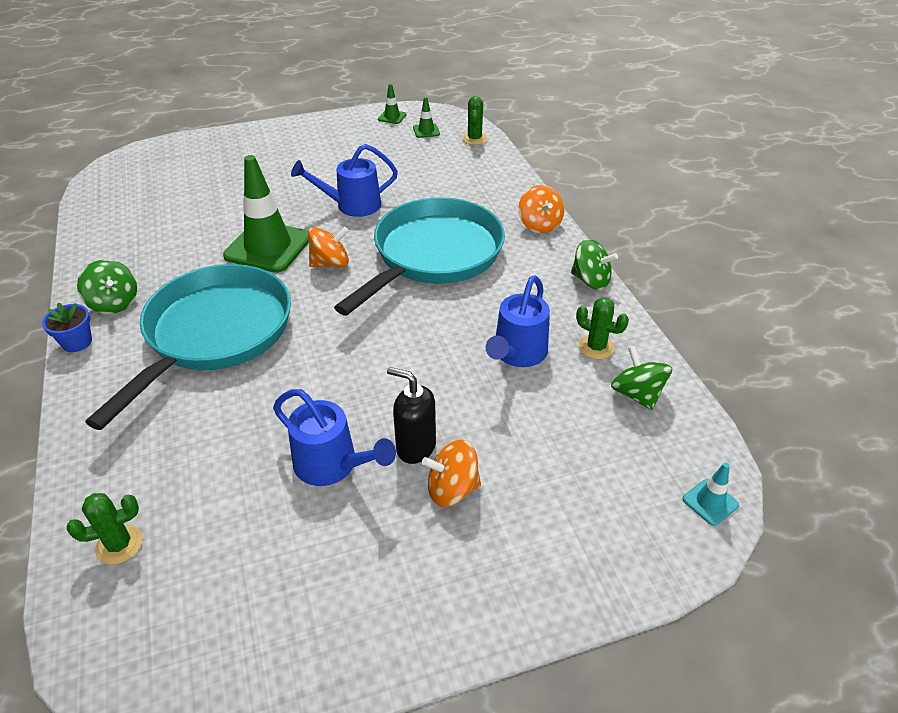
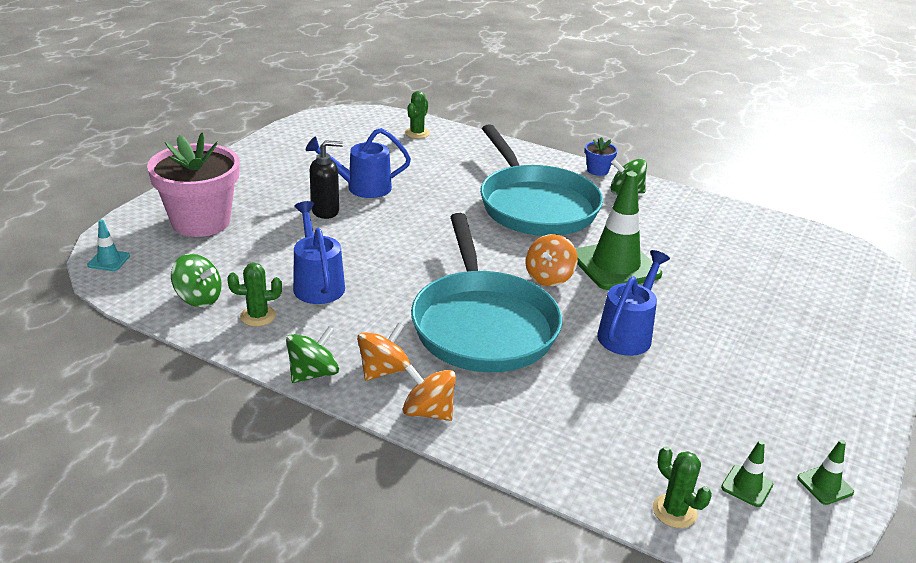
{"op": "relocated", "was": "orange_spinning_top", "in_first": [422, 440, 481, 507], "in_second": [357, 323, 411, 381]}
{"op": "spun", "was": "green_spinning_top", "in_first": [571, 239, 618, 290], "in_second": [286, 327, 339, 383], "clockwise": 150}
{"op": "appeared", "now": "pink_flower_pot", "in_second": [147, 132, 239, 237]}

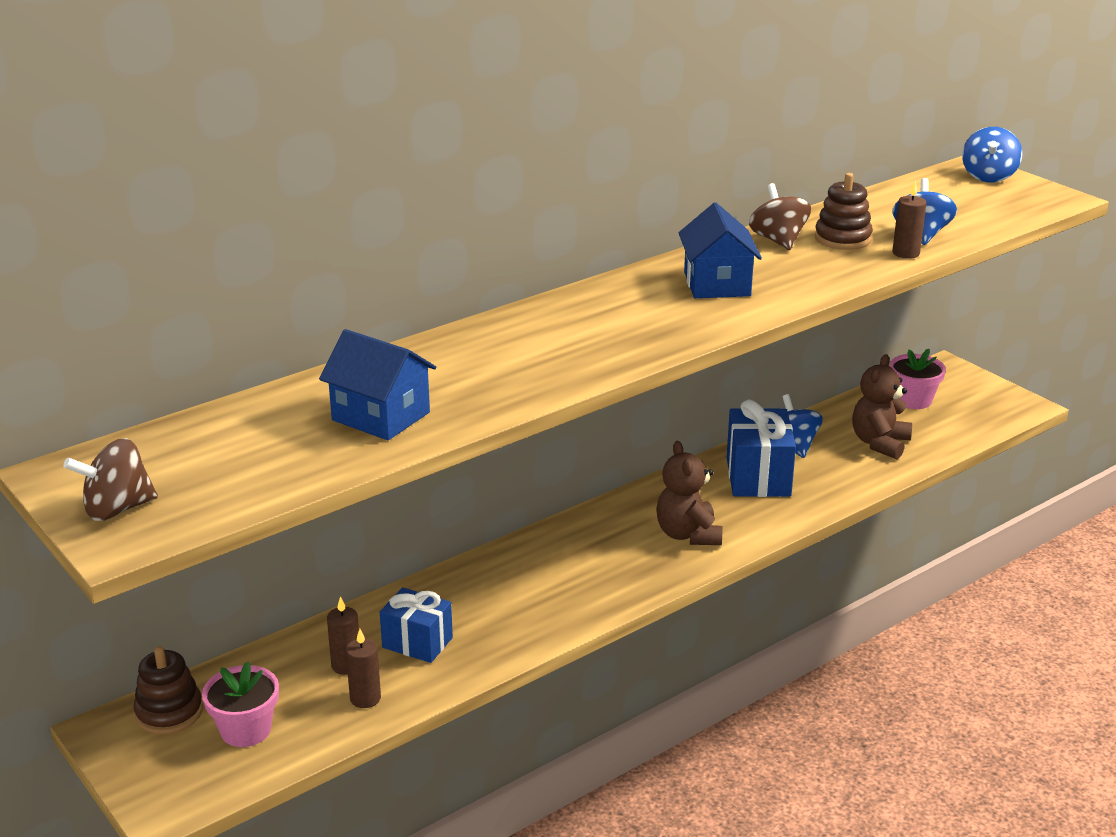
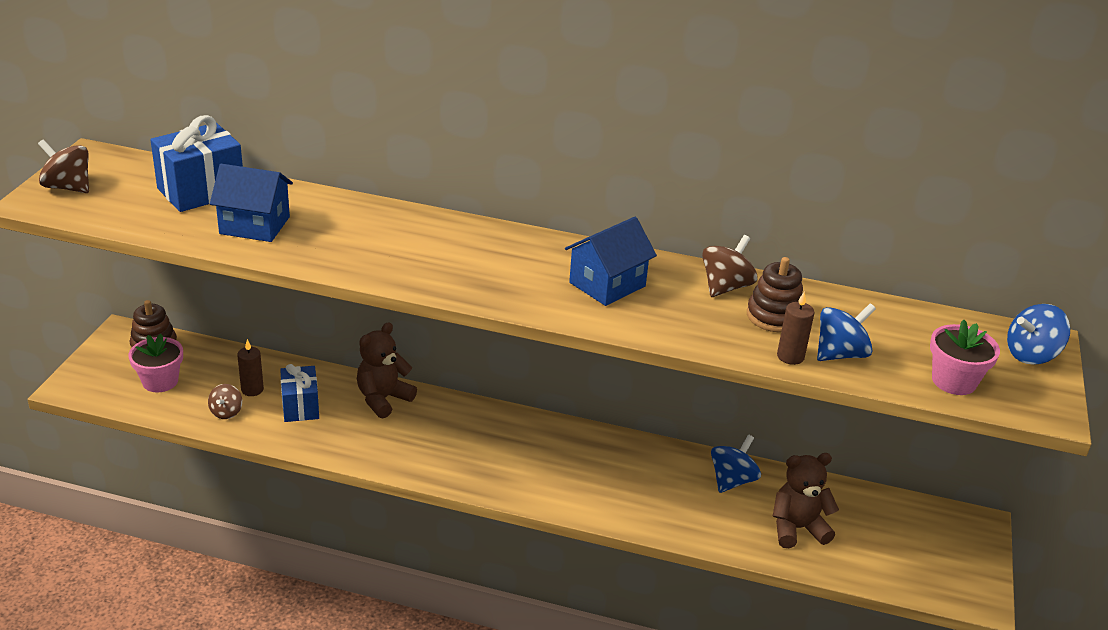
{"op": "spun", "was": "blue_house", "in_first": [319, 329, 436, 440], "in_second": [210, 164, 293, 242], "clockwise": -75}
{"op": "exchanged", "was": "brown_candle", "now": "brown_spinning_top", "in_first": [346, 629, 381, 708], "in_second": [208, 384, 242, 419]}
{"op": "relocated", "was": "brown_teddy_bear", "in_first": [656, 441, 722, 545], "in_second": [357, 322, 417, 418]}
{"op": "relocated", "was": "blue_gift", "in_first": [727, 400, 796, 497], "in_second": [151, 115, 243, 212]}
{"op": "relocated", "was": "pink_flower_pot", "in_first": [890, 349, 946, 409], "in_second": [930, 319, 1000, 395]}

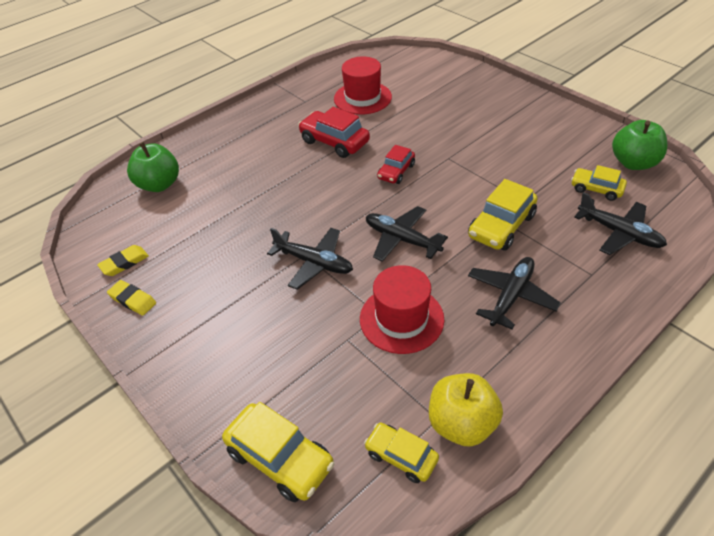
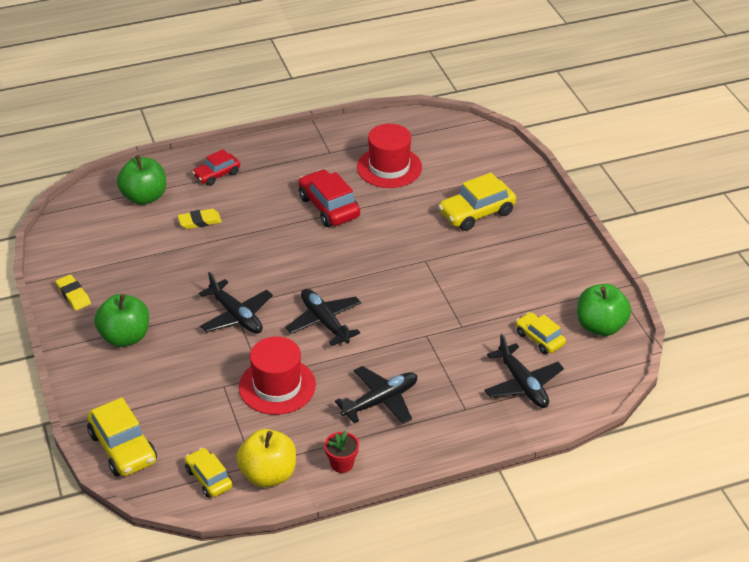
{"op": "relocated", "was": "yellow_eraser", "in_first": [97, 245, 149, 276], "in_second": [178, 209, 222, 229]}
{"op": "relocated", "was": "red_car", "in_first": [377, 145, 415, 184], "in_second": [192, 149, 240, 186]}
{"op": "relocated", "was": "yellow_car", "in_first": [468, 179, 538, 251], "in_second": [438, 173, 516, 231]}
{"op": "appeared", "now": "green_apple", "in_second": [94, 294, 149, 347]}
{"op": "appeared", "now": "red_flower_pot", "in_second": [324, 430, 359, 473]}

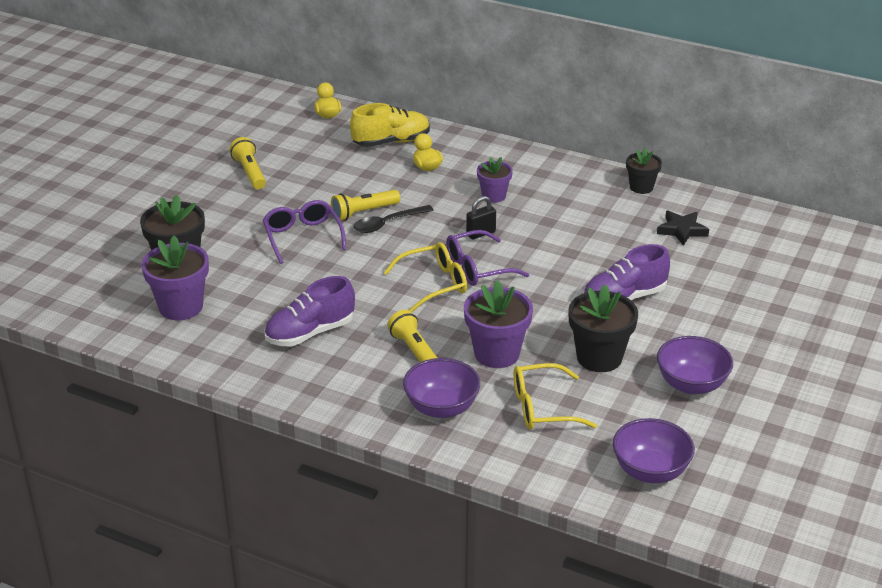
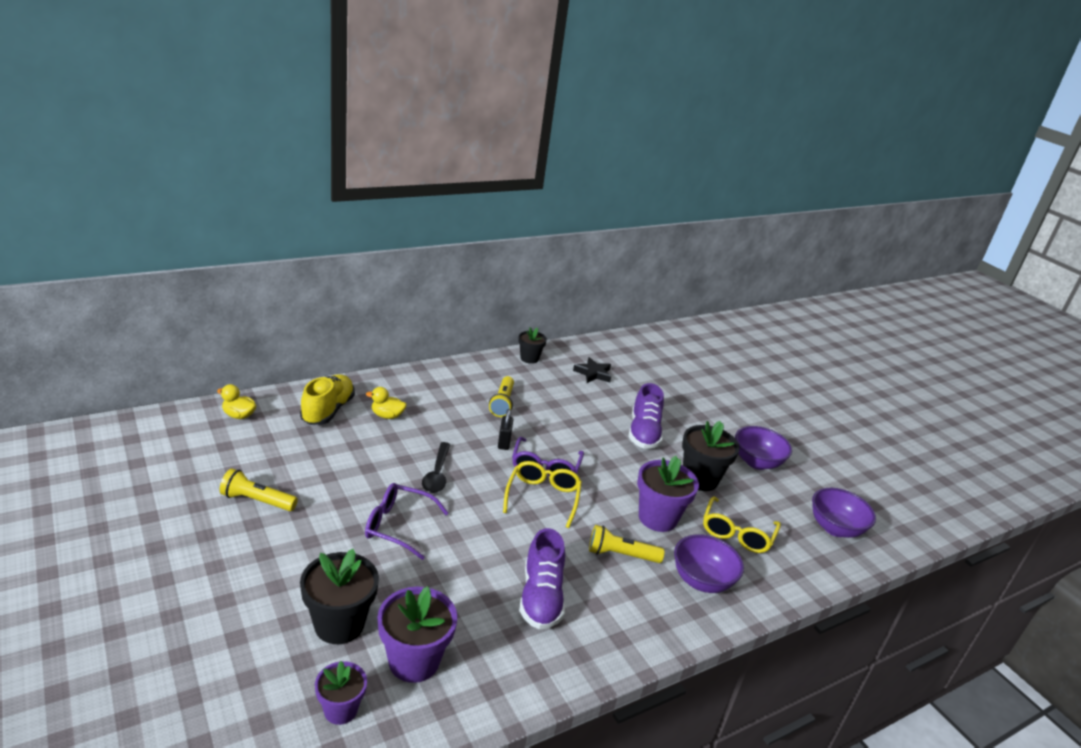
{"op": "relocated", "was": "yellow_flashlight", "in_first": [331, 190, 400, 221], "in_second": [489, 376, 514, 417]}
{"op": "relocated", "was": "purple_flower_pot", "in_first": [477, 157, 513, 203], "in_second": [315, 661, 367, 725]}

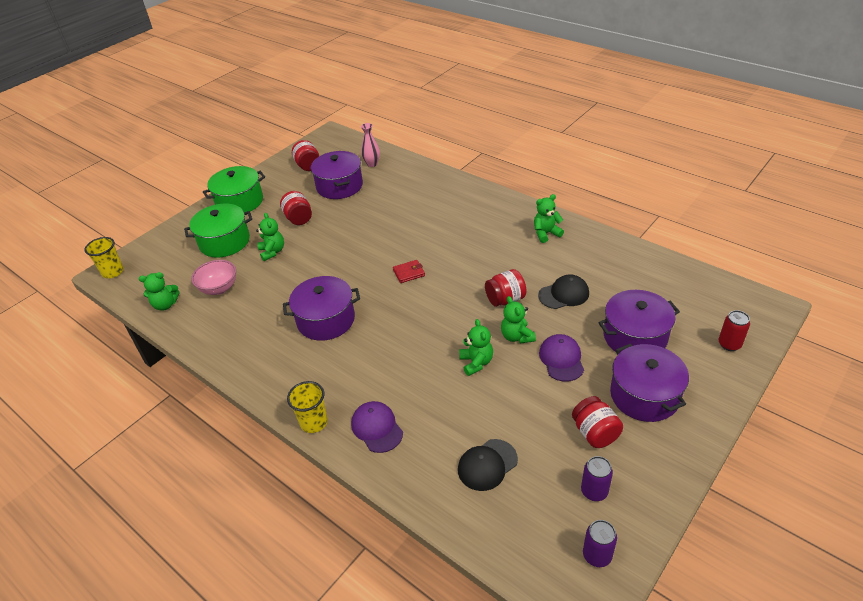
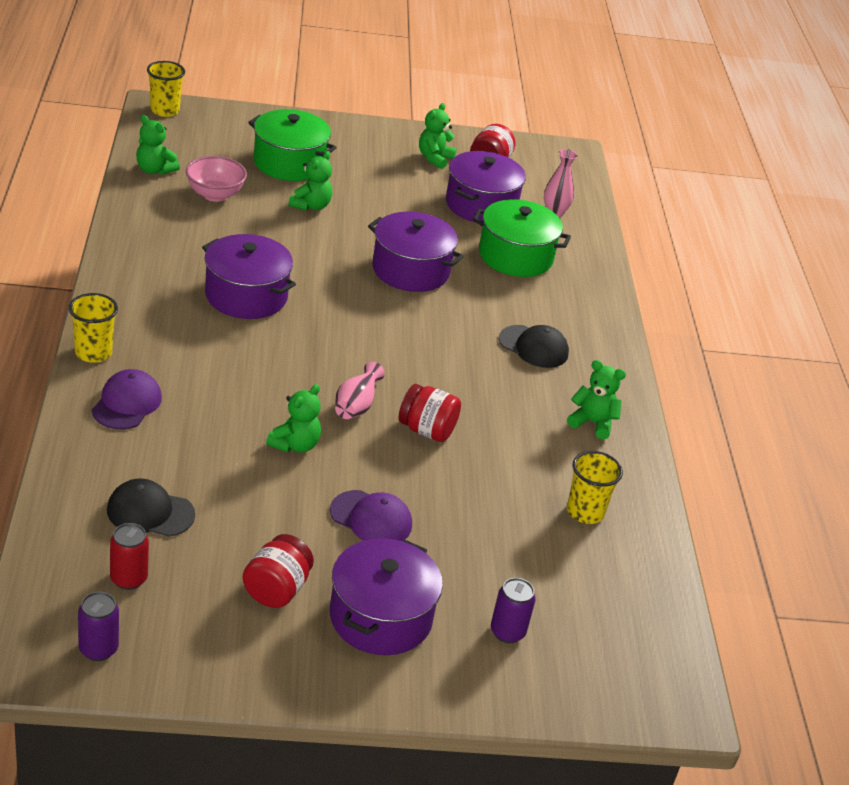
{"op": "relocated", "was": "green_pot", "in_first": [203, 166, 265, 212], "in_second": [473, 199, 571, 277]}
{"op": "missing", "was": "red_jar", "in_first": [280, 191, 312, 225]}
{"op": "missing", "was": "red_wallet", "in_first": [393, 260, 425, 283]}
{"op": "relocated", "was": "green_teddy_bear", "in_first": [501, 296, 536, 344], "in_second": [419, 103, 457, 169]}
{"op": "relocated", "was": "black_cap", "in_first": [538, 275, 589, 309], "in_second": [499, 325, 569, 368]}
{"op": "spun", "was": "purple_cap", "in_first": [539, 334, 584, 382], "in_second": [330, 490, 412, 541], "clockwise": 75}
{"op": "relocated", "was": "purple_can", "in_first": [581, 456, 613, 501], "in_second": [491, 578, 535, 643]}
{"op": "relocated", "was": "purple_pot", "in_first": [598, 290, 680, 352], "in_second": [368, 211, 464, 292]}
{"op": "relocated", "was": "red_can", "in_first": [719, 310, 750, 351], "in_second": [110, 523, 149, 590]}
{"op": "appeared", "now": "pink_vase", "in_second": [335, 362, 385, 419]}
{"op": "appeared", "now": "yellow_cup", "in_second": [567, 451, 623, 524]}

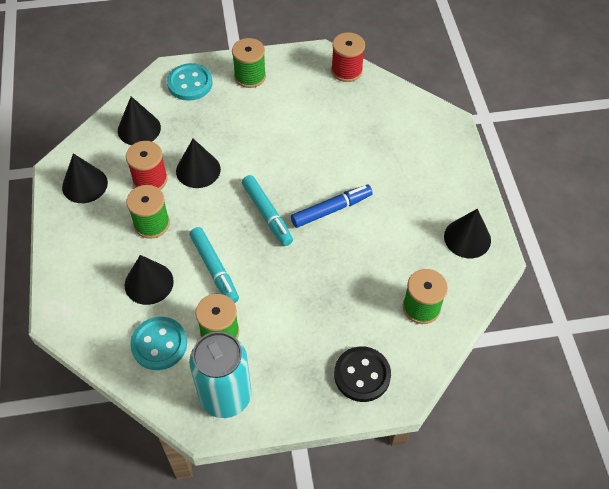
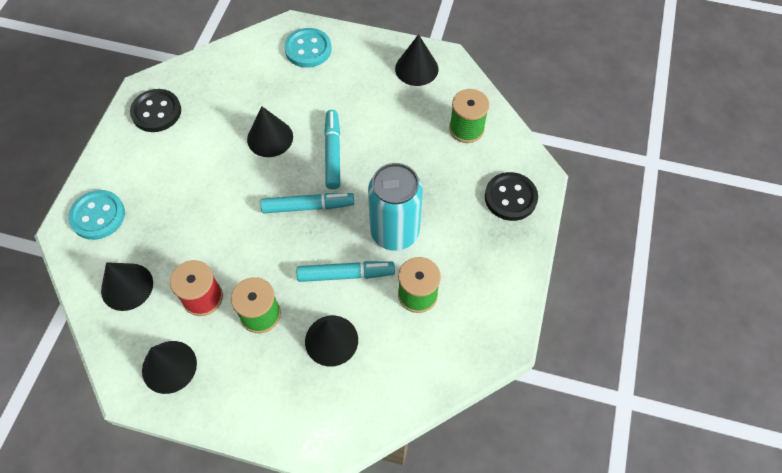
{"op": "relocated", "was": "turquoise_button", "in_first": [130, 317, 187, 370], "in_second": [284, 28, 331, 68]}
{"op": "relocated", "was": "black_cone", "in_first": [176, 139, 221, 188], "in_second": [247, 106, 293, 157]}
{"op": "relocated", "was": "turquoise_can", "in_first": [189, 332, 251, 418], "in_second": [368, 163, 423, 251]}
{"op": "missing", "was": "green_spool", "in_first": [232, 38, 266, 88]}
{"op": "colour", "was": "blue_marker", "now": "turquoise_marker", "in_first": [291, 184, 373, 228], "in_second": [324, 110, 340, 189]}
{"op": "missing", "was": "red_spool", "in_first": [331, 32, 365, 82]}
{"op": "appeared", "now": "black_button", "in_second": [130, 89, 181, 132]}

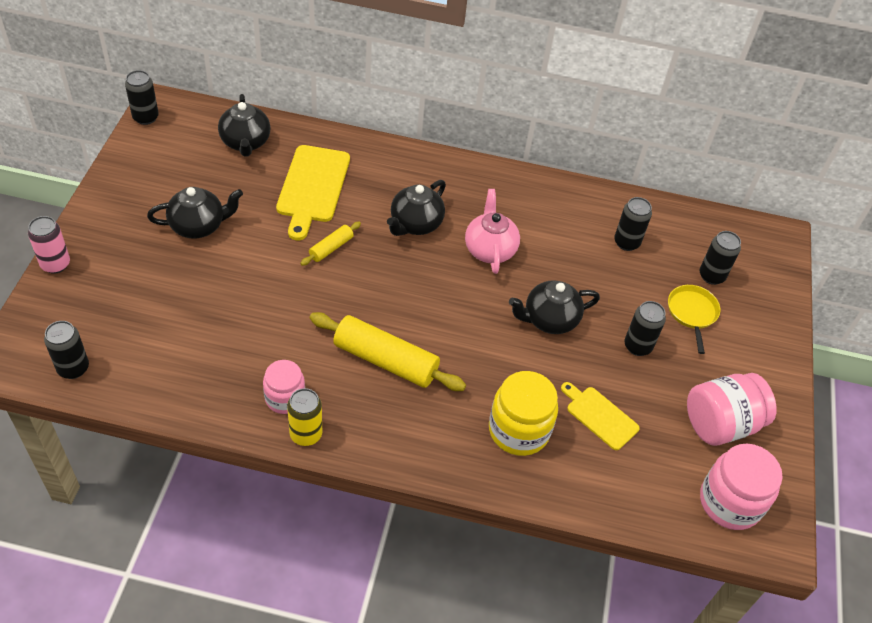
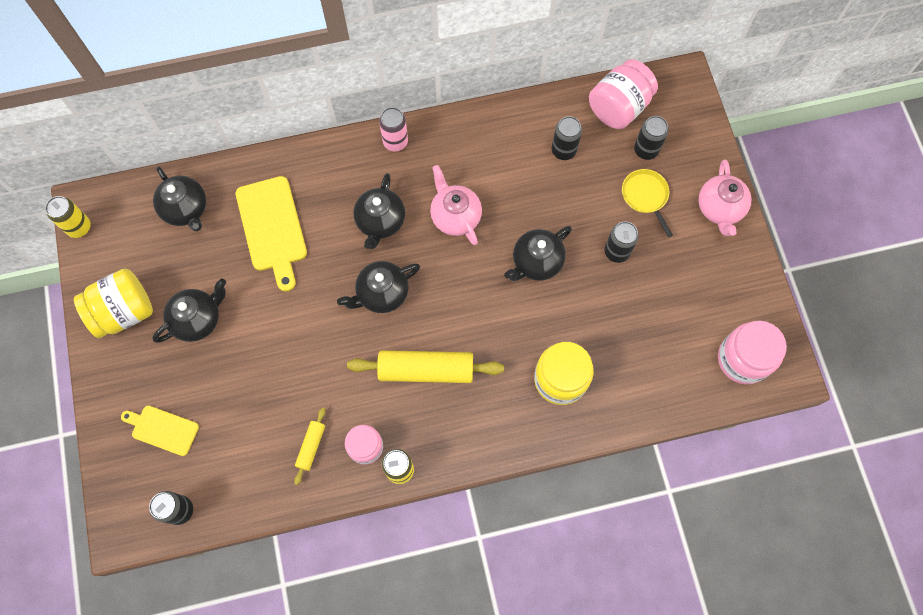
{"op": "relocated", "was": "pink_can", "in_first": [28, 216, 70, 274], "in_second": [379, 107, 408, 151]}
{"op": "colour", "was": "black_can", "now": "yellow_can", "in_first": [125, 70, 159, 125], "in_second": [45, 196, 91, 238]}
{"op": "relocated", "was": "yellow_rolling_pin", "in_first": [300, 222, 361, 266], "in_second": [294, 407, 326, 485]}
{"op": "relocated", "was": "yellow_cutting_board", "in_first": [561, 382, 640, 450], "in_second": [121, 405, 199, 456]}
{"op": "relocated", "was": "pink_jar", "in_first": [687, 373, 777, 446], "in_second": [589, 59, 658, 129]}
{"op": "appeared", "now": "yellow_jar", "in_second": [74, 268, 153, 338]}
{"op": "appeared", "now": "black_teapot", "in_second": [337, 261, 420, 313]}
{"op": "appeared", "now": "pink_teapot", "in_second": [698, 159, 751, 236]}

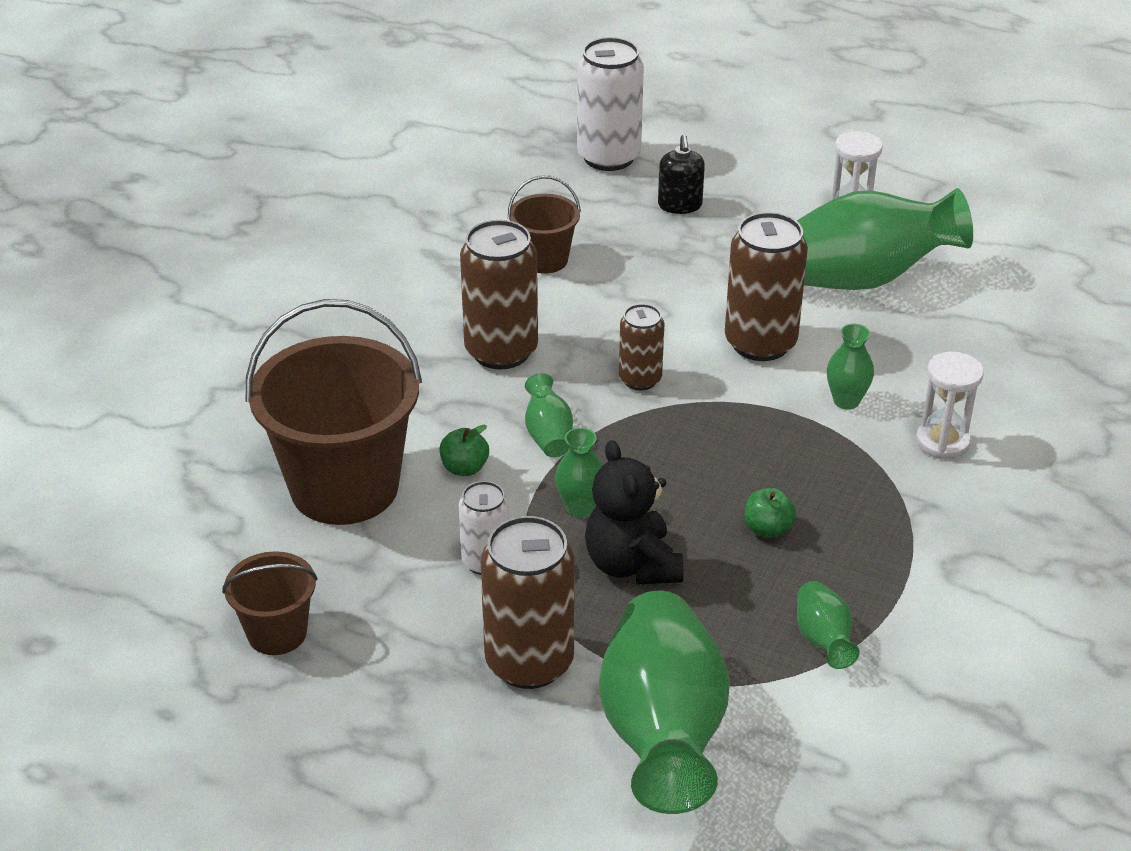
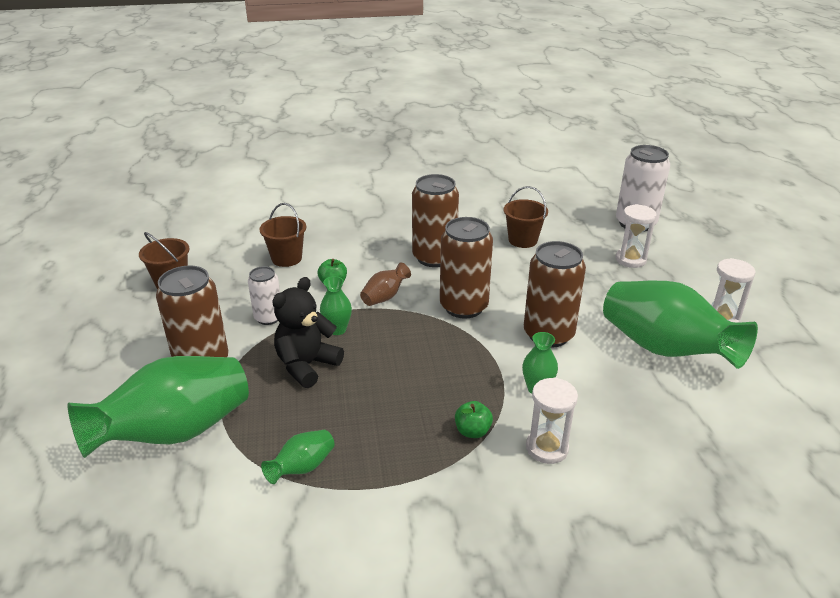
{"op": "size", "was": "brown_bucket", "in_first": [246, 299, 422, 525], "in_second": [259, 203, 306, 267], "ratio": 0.5}
{"op": "colour", "was": "green_vase", "now": "brown_vase", "in_first": [525, 373, 573, 457], "in_second": [360, 263, 411, 306]}
{"op": "size", "was": "brown_can", "in_first": [619, 304, 664, 390], "in_second": [440, 217, 493, 319], "ratio": 1.73}
{"op": "exchanged", "was": "black_soap_dispenser", "now": "white_hourglass", "in_first": [658, 135, 705, 214], "in_second": [615, 204, 657, 268]}
{"op": "relocated", "was": "green_apple", "in_first": [744, 488, 796, 538], "in_second": [455, 401, 493, 438]}

